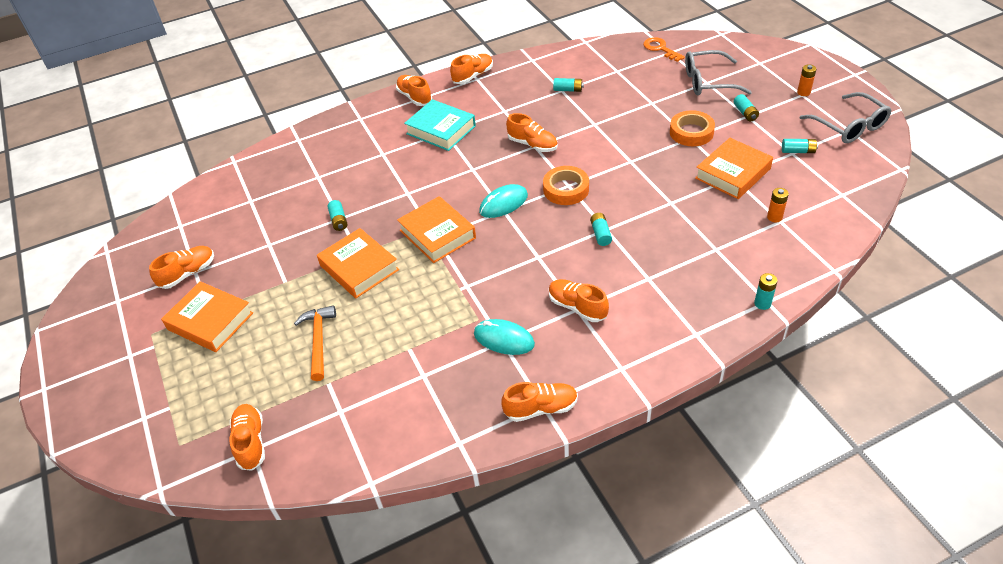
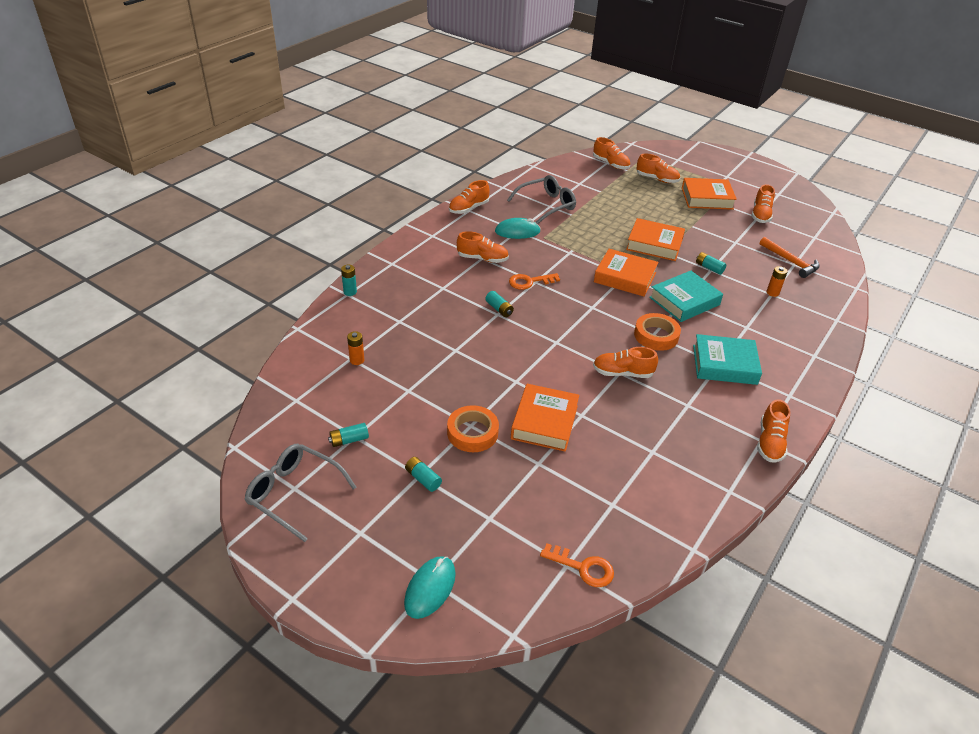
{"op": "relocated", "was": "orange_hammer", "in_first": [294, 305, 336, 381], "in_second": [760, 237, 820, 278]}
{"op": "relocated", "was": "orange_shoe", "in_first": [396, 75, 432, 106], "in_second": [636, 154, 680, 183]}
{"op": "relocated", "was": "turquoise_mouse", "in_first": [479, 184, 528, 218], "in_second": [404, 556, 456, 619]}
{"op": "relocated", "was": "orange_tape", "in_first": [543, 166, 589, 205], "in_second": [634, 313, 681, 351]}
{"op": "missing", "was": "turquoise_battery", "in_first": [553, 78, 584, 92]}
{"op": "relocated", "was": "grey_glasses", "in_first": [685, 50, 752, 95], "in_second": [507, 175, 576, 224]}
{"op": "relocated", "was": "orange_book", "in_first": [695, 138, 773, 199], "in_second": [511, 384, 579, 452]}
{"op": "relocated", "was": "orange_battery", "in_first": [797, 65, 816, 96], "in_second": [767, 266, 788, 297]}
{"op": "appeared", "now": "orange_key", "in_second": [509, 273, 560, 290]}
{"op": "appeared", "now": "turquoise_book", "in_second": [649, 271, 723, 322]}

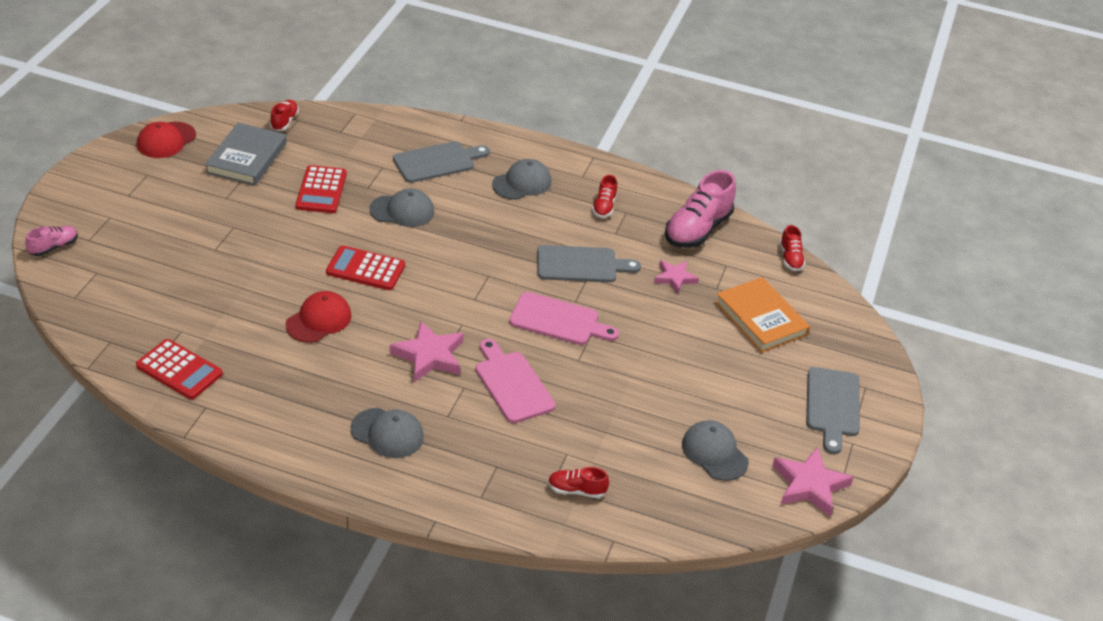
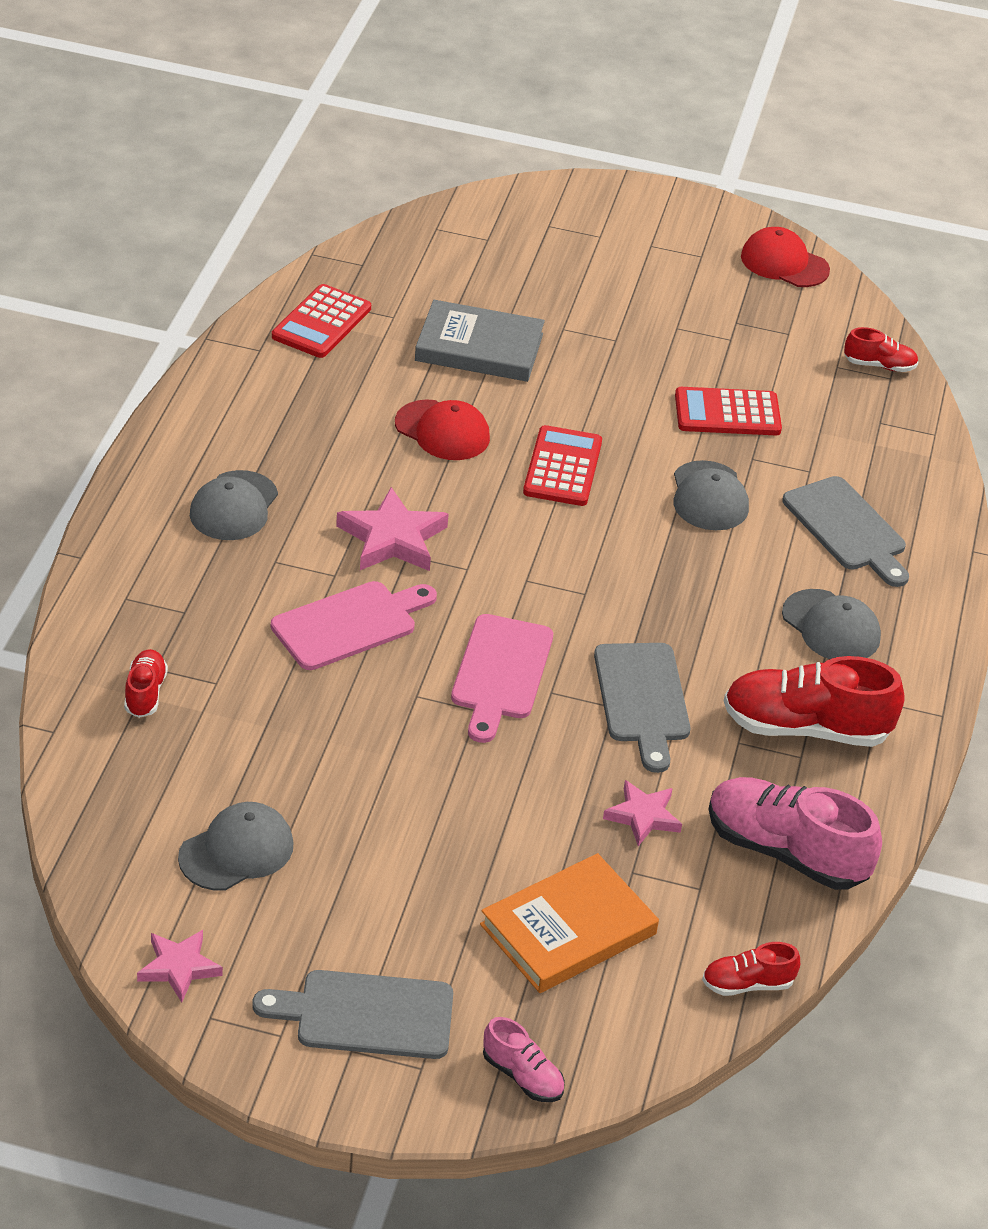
{"op": "relocated", "was": "pink_shoe", "in_first": [25, 226, 78, 256], "in_second": [483, 1017, 565, 1102]}
{"op": "relocated", "was": "grey_book", "in_first": [205, 123, 287, 186], "in_second": [415, 300, 545, 382]}
{"op": "size", "was": "red_shoe", "in_first": [592, 175, 617, 218], "in_second": [724, 656, 904, 747], "ratio": 1.98}
{"op": "size", "was": "pink_star", "in_first": [772, 447, 854, 516], "in_second": [137, 930, 223, 1002], "ratio": 0.64}

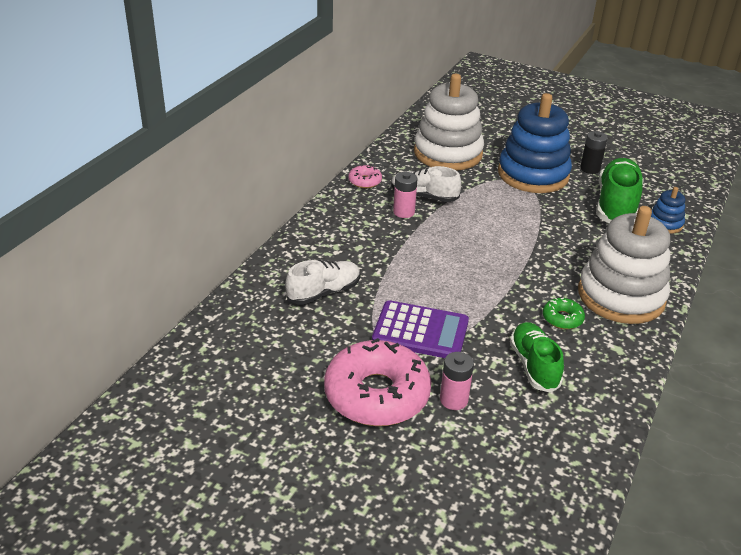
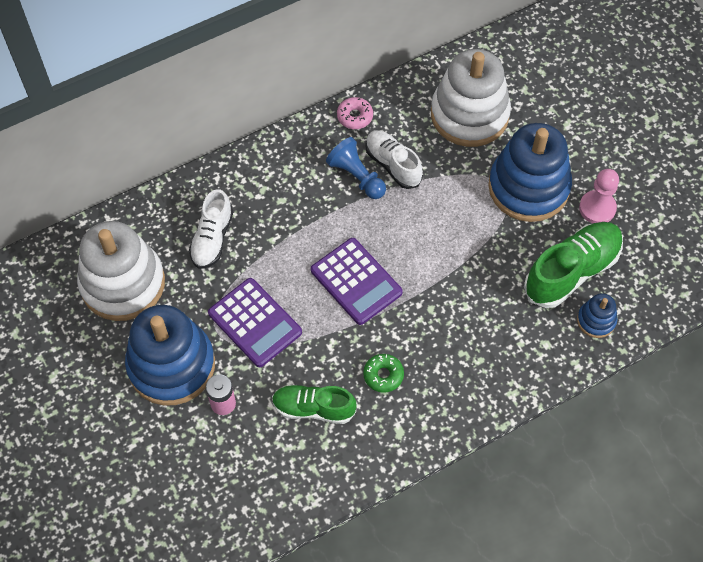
{"op": "spun", "was": "white_shoe", "in_first": [285, 260, 360, 305], "in_second": [189, 189, 233, 269], "clockwise": 105}
{"op": "exchanged", "was": "pink_donut", "now": "blue_stacking_toy", "in_first": [324, 338, 431, 426], "in_second": [125, 305, 215, 405]}
{"op": "exchanged", "was": "pink_battery", "now": "blue_pawn", "in_first": [393, 172, 418, 218], "in_second": [326, 137, 386, 199]}
{"op": "spun", "was": "green_shoe", "in_first": [510, 322, 564, 393], "in_second": [272, 385, 357, 424], "clockwise": -105}
{"op": "relocated", "was": "white_stacking_toy", "in_first": [578, 206, 670, 324], "in_second": [77, 221, 165, 321]}
{"op": "exchanged", "was": "black_battery", "now": "pink_pawn", "in_first": [580, 131, 608, 174], "in_second": [579, 169, 619, 223]}
{"op": "appeared", "now": "purple_calculator", "in_second": [311, 238, 403, 325]}

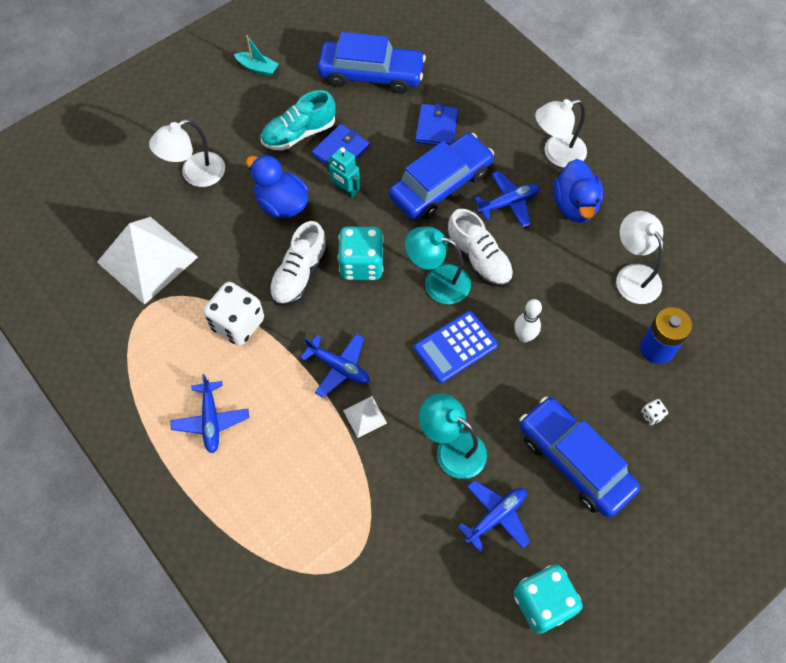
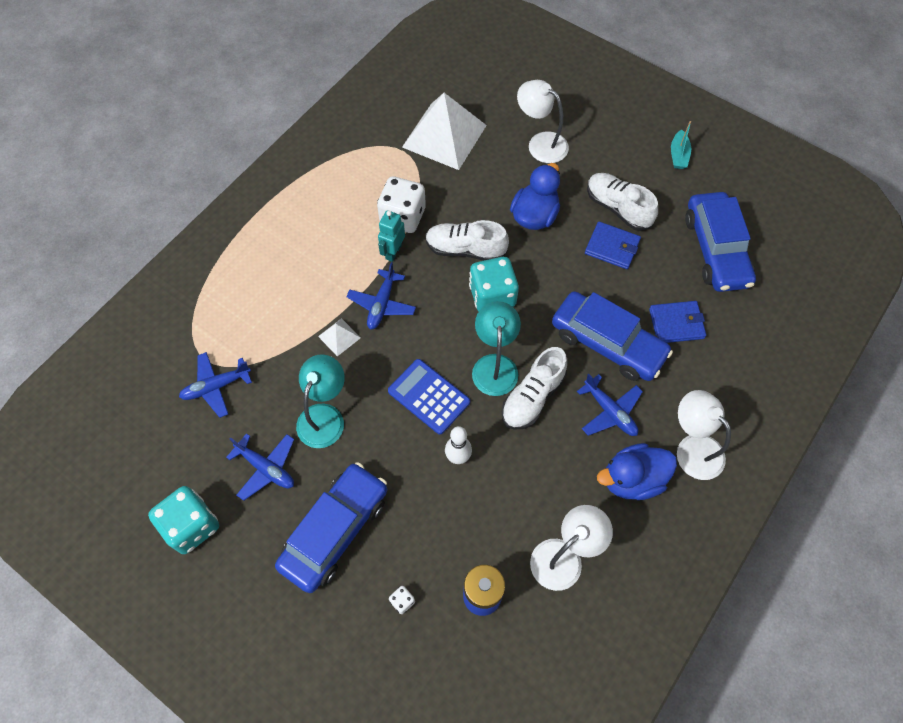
{"op": "relocated", "was": "blue_plane", "in_first": [170, 374, 249, 453], "in_second": [179, 352, 252, 418]}
{"op": "colour", "was": "turquoise_shoe", "now": "white_shoe", "in_first": [261, 90, 336, 151], "in_second": [587, 173, 658, 231]}
{"op": "relocated", "was": "turquoise_robot", "in_first": [326, 147, 361, 198], "in_second": [378, 210, 405, 262]}

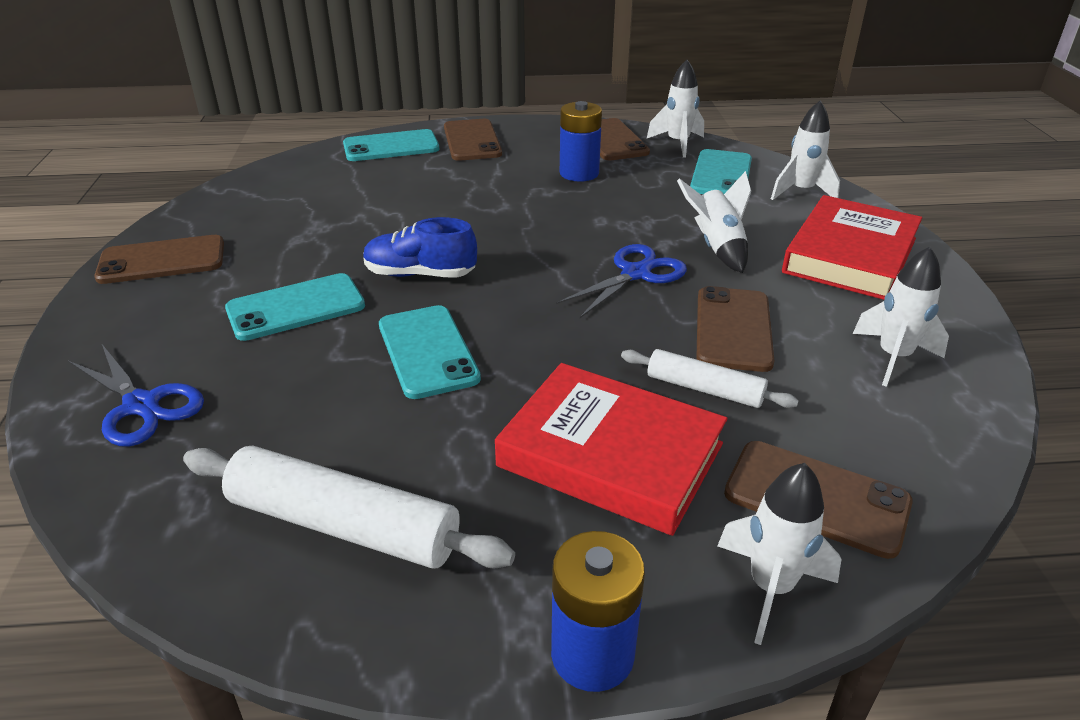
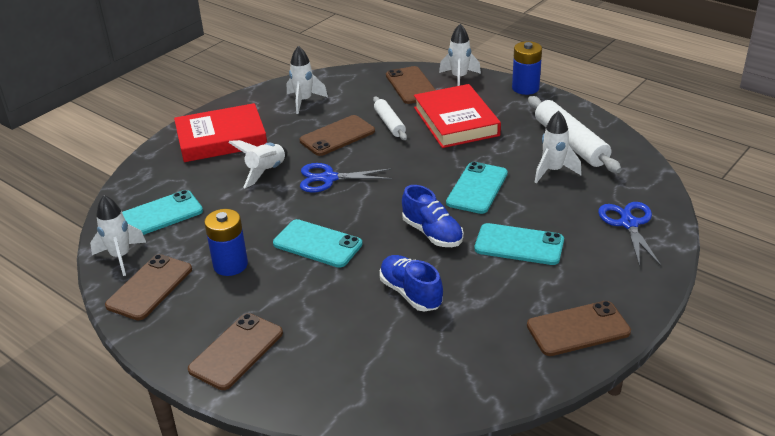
{"op": "spun", "was": "brown_phone", "in_first": [94, 235, 224, 284], "in_second": [527, 301, 631, 356], "clockwise": -45}
{"op": "relocated", "was": "turquoise_phone", "in_first": [343, 129, 439, 161], "in_second": [273, 219, 363, 268]}
{"op": "relocated", "was": "white_rocket", "in_first": [771, 101, 840, 200], "in_second": [535, 111, 582, 183]}
{"op": "appeared", "now": "blue_shoe", "in_second": [380, 255, 443, 312]}

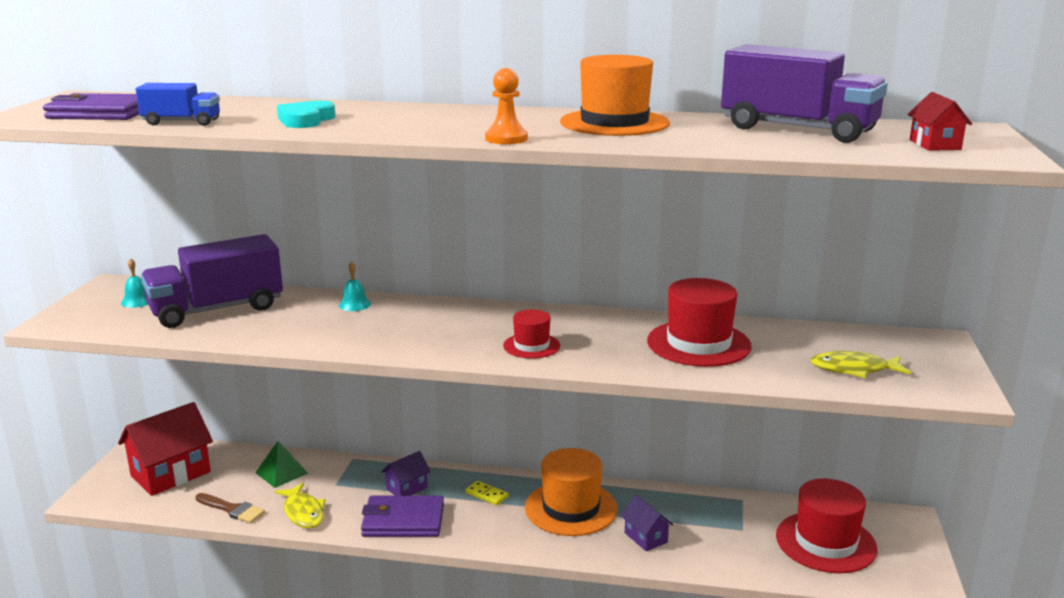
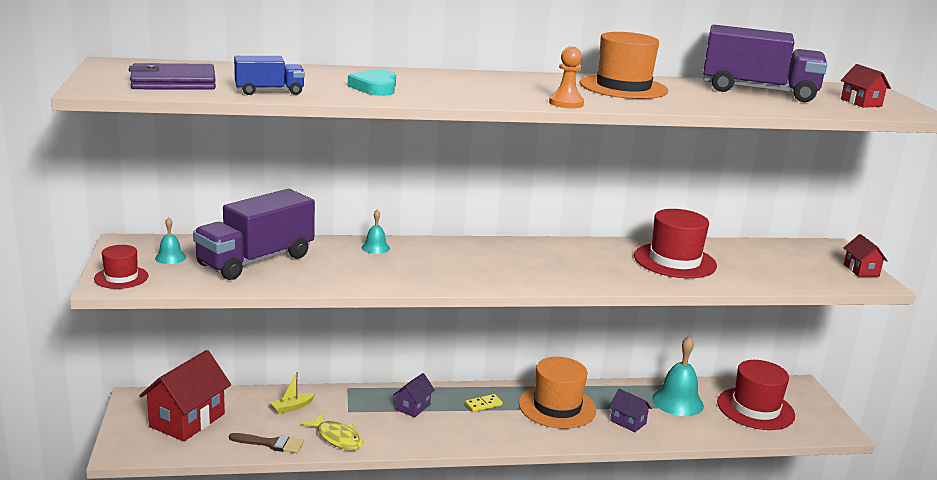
{"op": "exchanged", "was": "green_pyramid", "now": "yellow_boat", "in_first": [255, 441, 308, 488], "in_second": [270, 372, 315, 414]}
{"op": "missing", "was": "purple_wallet", "in_first": [361, 496, 444, 537]}
{"op": "spun", "was": "yellow_domino", "in_first": [466, 481, 508, 506], "in_second": [465, 394, 503, 412], "clockwise": -45}
{"op": "relocated", "was": "red_hat", "in_first": [503, 310, 560, 359], "in_second": [94, 245, 148, 289]}
{"op": "missing", "was": "yellow_fish", "in_first": [811, 351, 911, 378]}
{"op": "appeared", "now": "turquoise_bell", "in_second": [652, 336, 704, 416]}
{"op": "appeared", "now": "red_house", "in_second": [843, 234, 888, 277]}

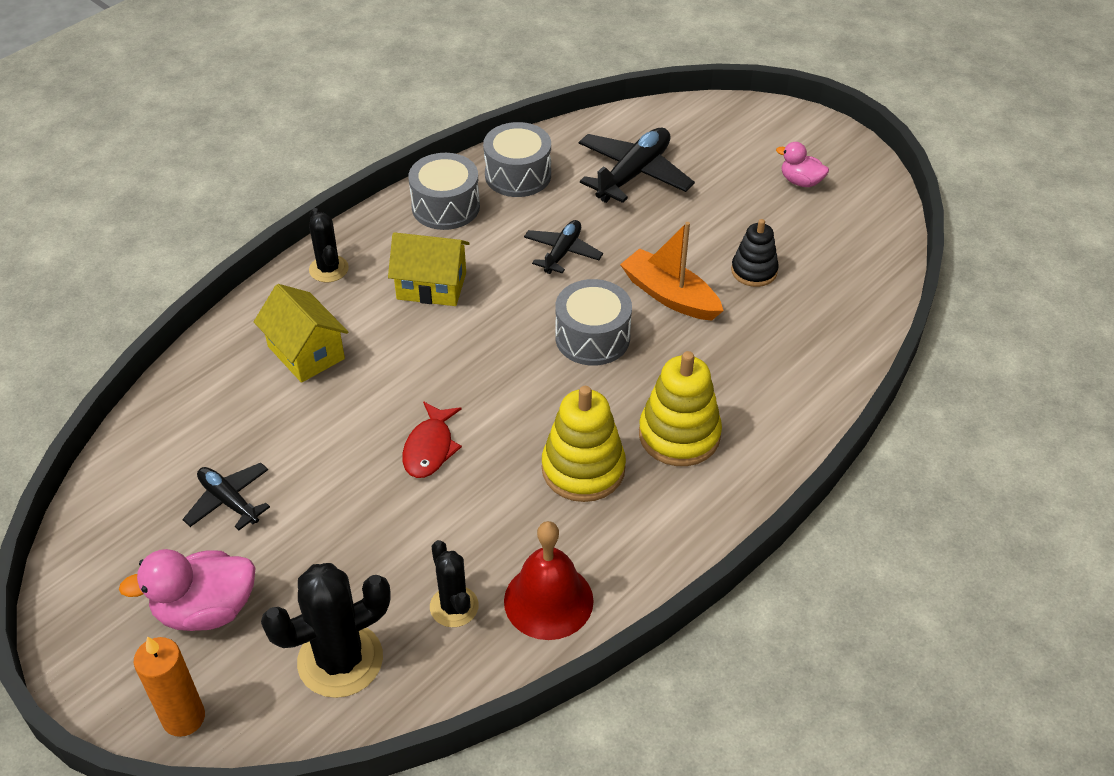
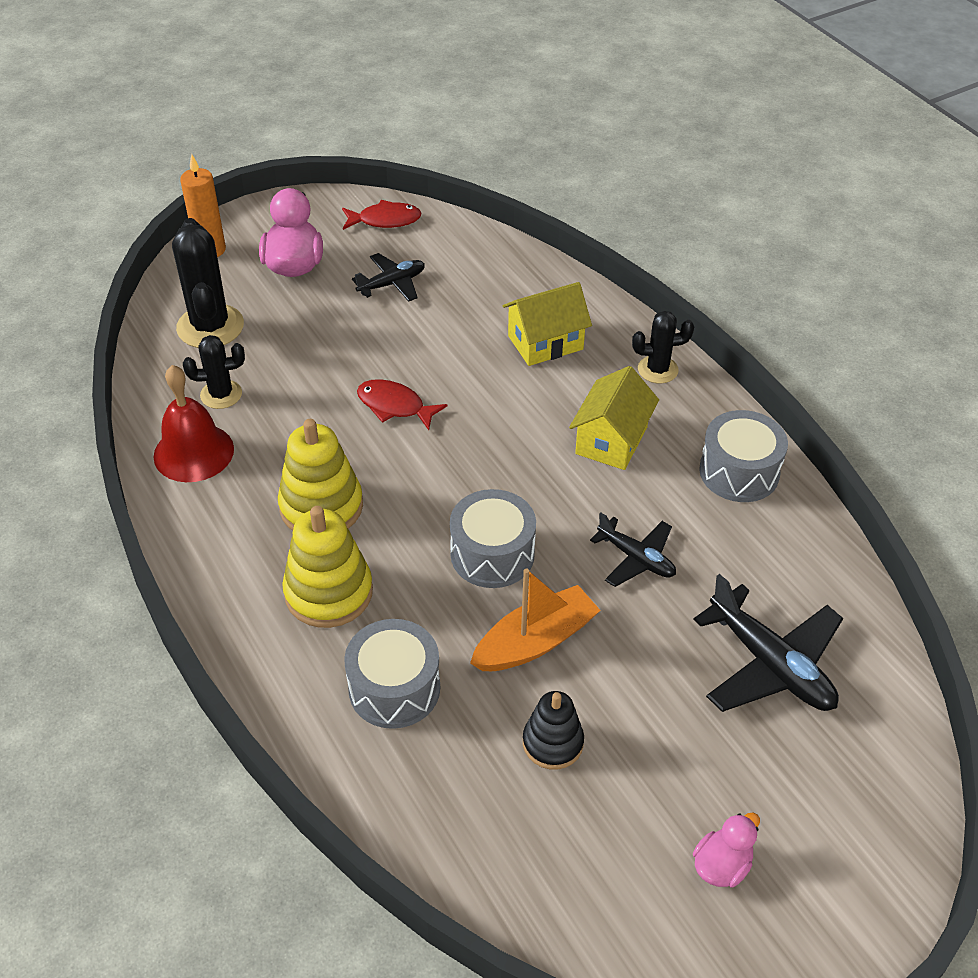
{"op": "relocated", "was": "grey_drum", "in_first": [483, 122, 551, 197], "in_second": [344, 619, 440, 729]}
{"op": "appeared", "now": "red_fish", "in_second": [342, 200, 422, 230]}

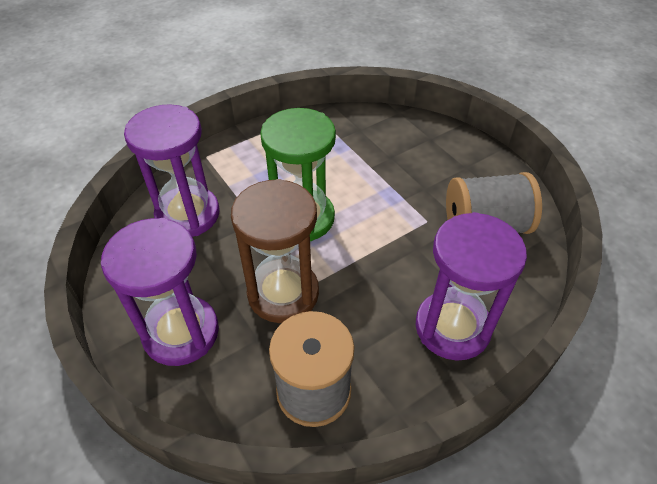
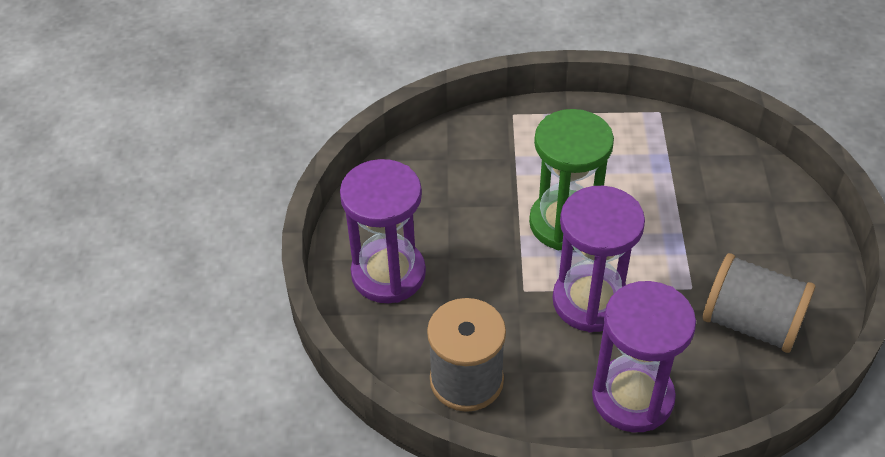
{"op": "relocated", "was": "purple_hourglass", "in_first": [124, 104, 220, 237], "in_second": [553, 186, 645, 333]}
{"op": "missing", "was": "brown_hourglass", "in_first": [231, 179, 319, 323]}

